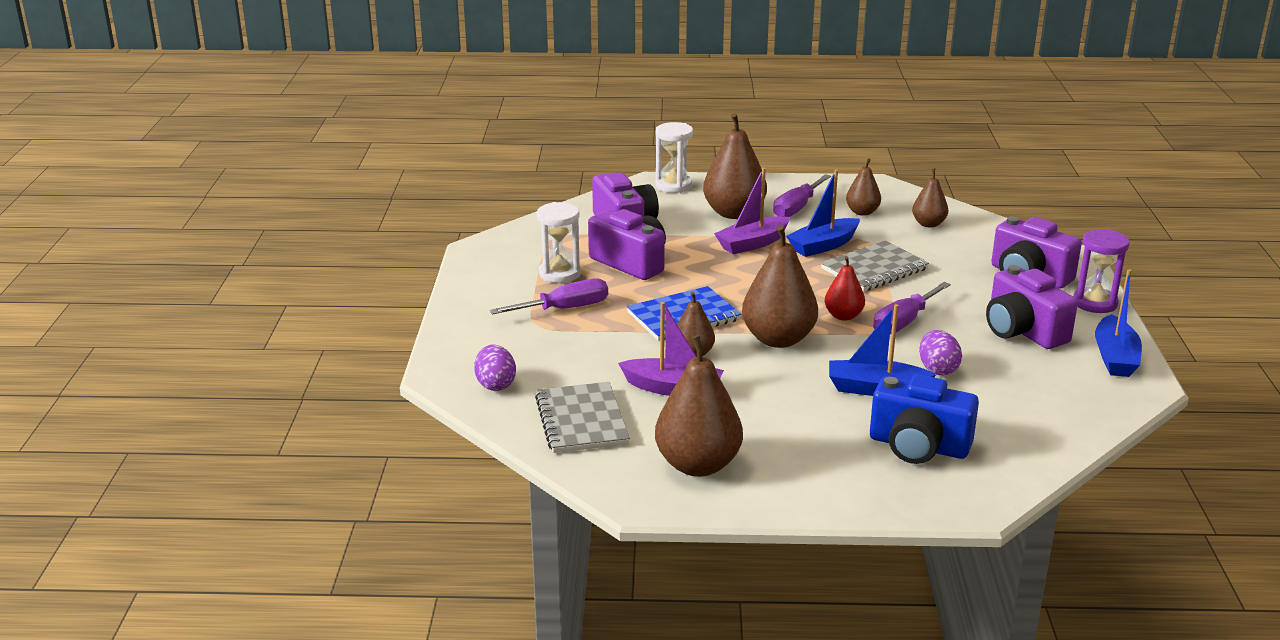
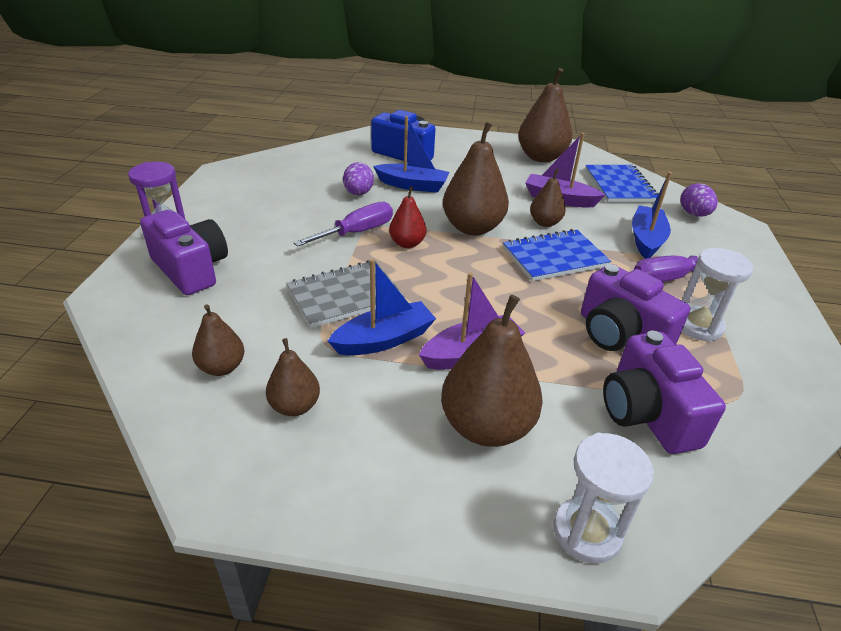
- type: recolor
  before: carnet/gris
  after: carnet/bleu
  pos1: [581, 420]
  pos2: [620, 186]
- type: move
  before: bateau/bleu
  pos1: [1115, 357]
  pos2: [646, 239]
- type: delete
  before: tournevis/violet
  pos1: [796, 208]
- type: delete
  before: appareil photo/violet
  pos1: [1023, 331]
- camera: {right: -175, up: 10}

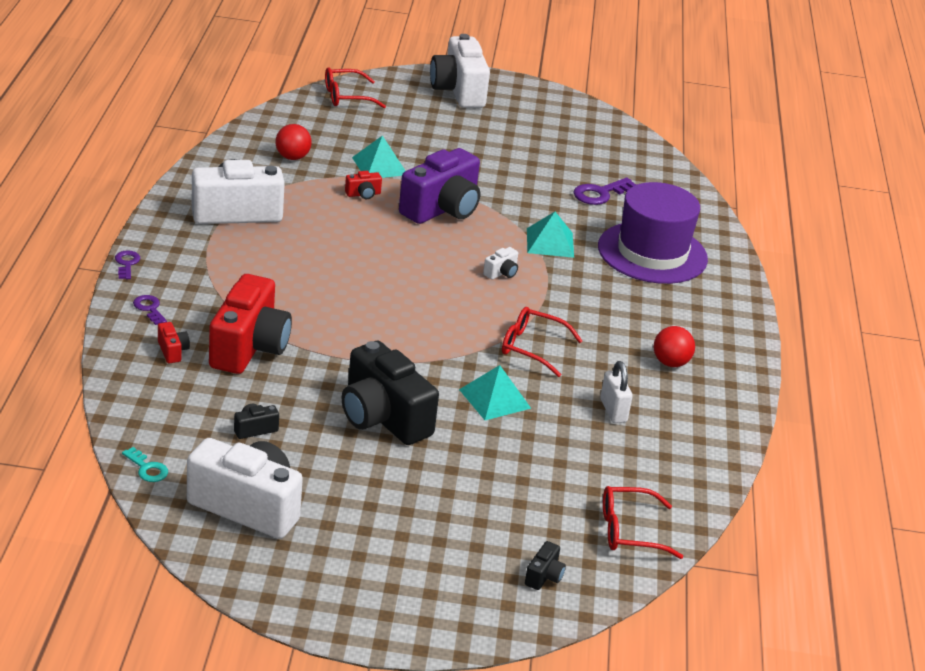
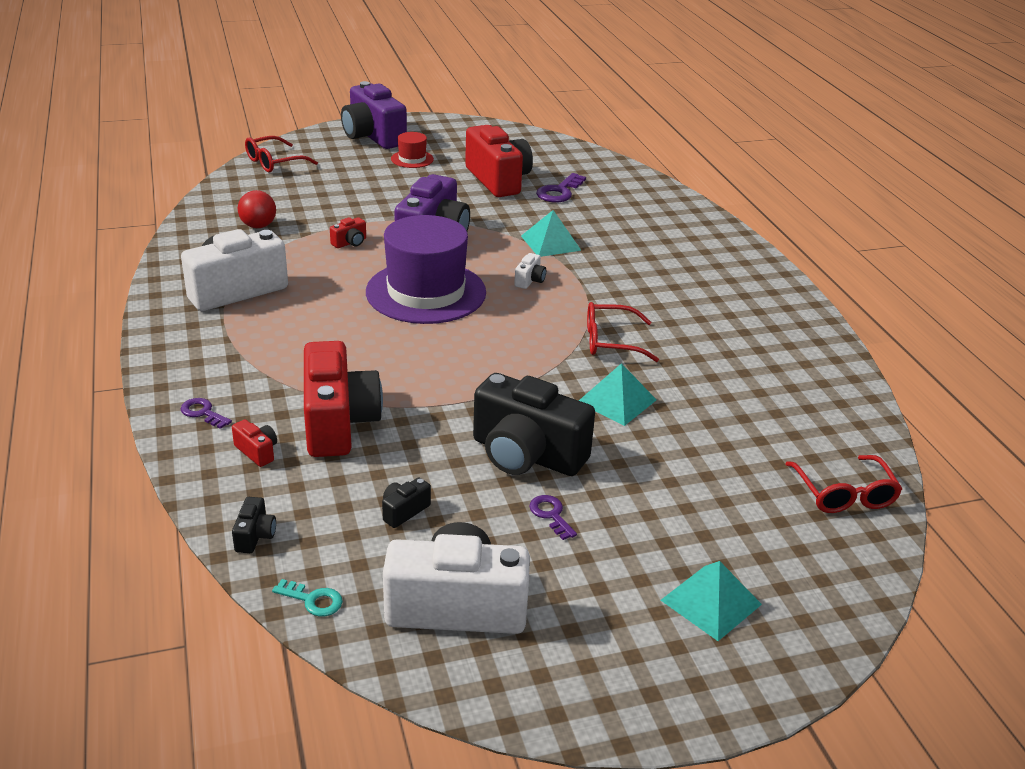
- type: move
  before: appareil photo/noir
  pos1: [544, 576]
  pos2: [255, 536]
- type: recolor
  before: appareil photo/blanc
  after: appareil photo/violet
  pos1: [458, 91]
  pos2: [373, 136]
- type: move
  before: chapeau/violet
  pos1: [652, 253]
  pos2: [426, 292]
- type: insert
  after: chapeau/rouge
  pos2: [412, 159]
- type: insert
  after: appareil photo/rouge
  pos2: [498, 180]
- type: move
  before: clé/violet
  pos1: [127, 264]
  pos2: [551, 515]
- type: move
  before: pyramide/turquoise
  pos1: [379, 166]
  pos2: [711, 602]
- type: rotate
  before: lunettes/rouge
  pos1: [629, 531]
  pos2: [844, 494]
  turn: -75
- type: delete
  before: cadenas/blanc
  pos1: [613, 411]
- type: delete
  before: balle/rouge
  pos1: [670, 363]
- camera: {right: -20, up: 0}

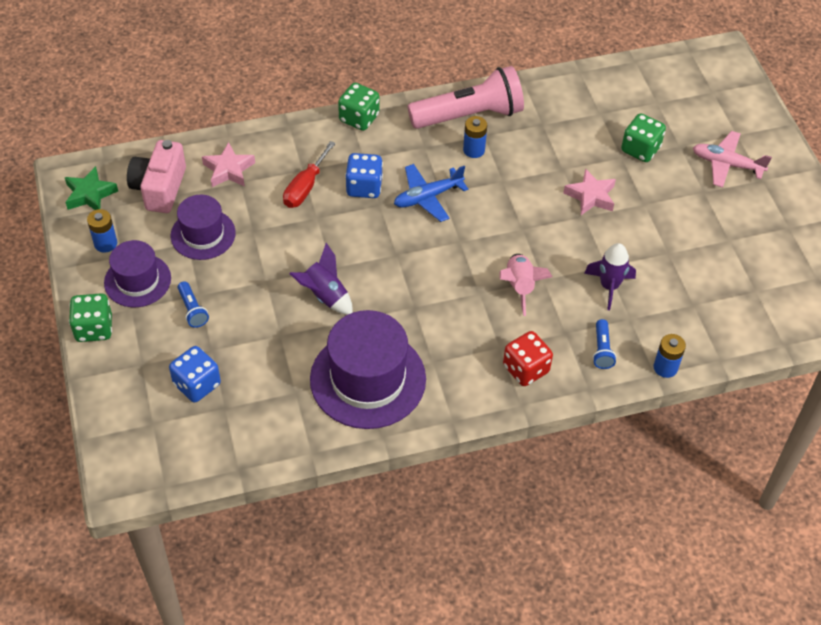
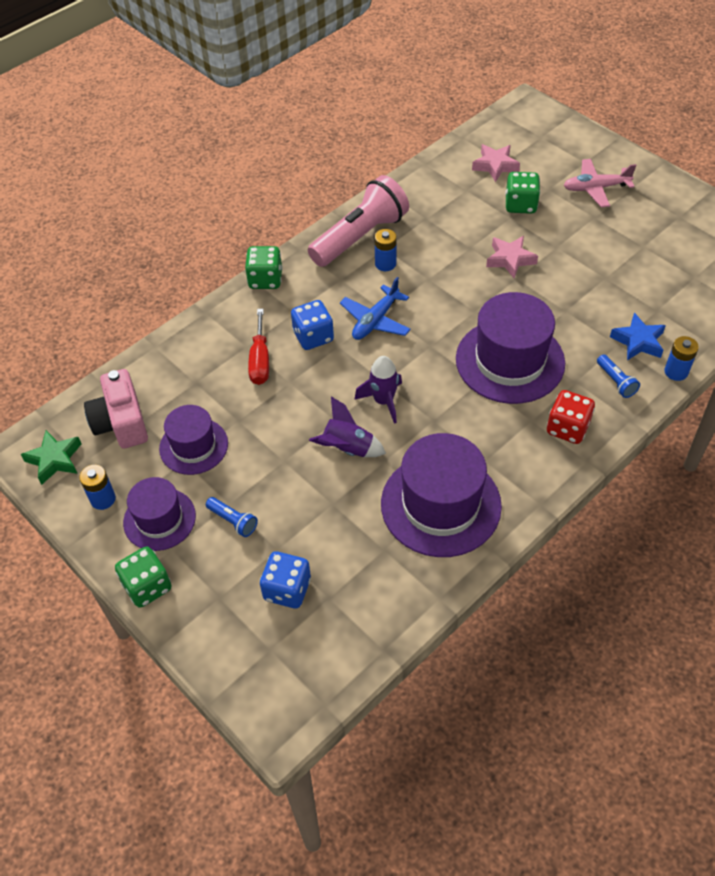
- type: move
  before: fusée/violet
  pos1: [609, 286]
  pos2: [383, 401]
- type: replace
  before: fusée/rose
  after: chapeau/violet
  pos1: [520, 287]
  pos2: [510, 361]
- type: move
  before: étoile/rose
  pos1: [228, 170]
  pos2: [495, 166]
- type: insert
  after: étoile/bleu
  pos2: [638, 341]
- camera: {right: -25, up: 0}

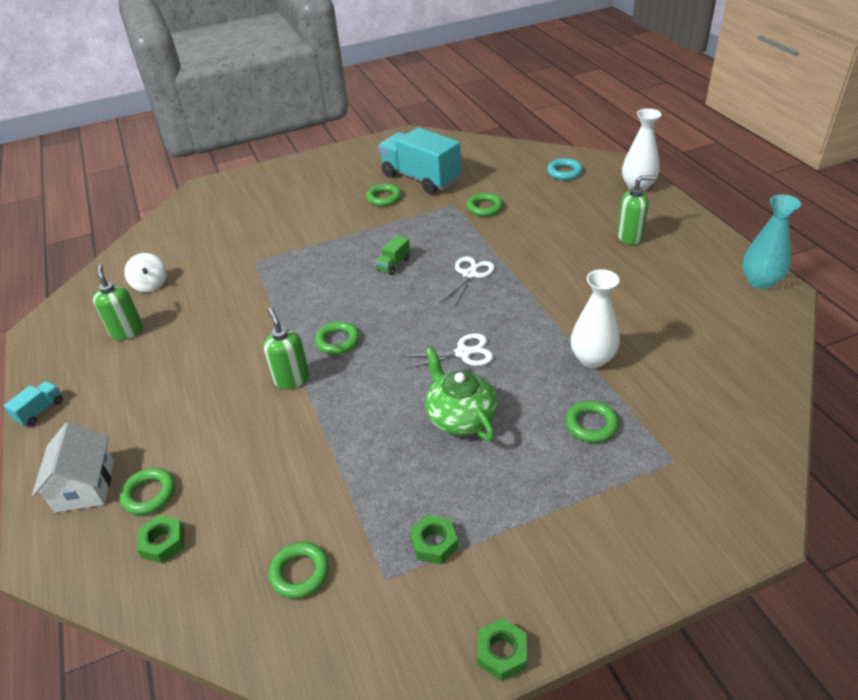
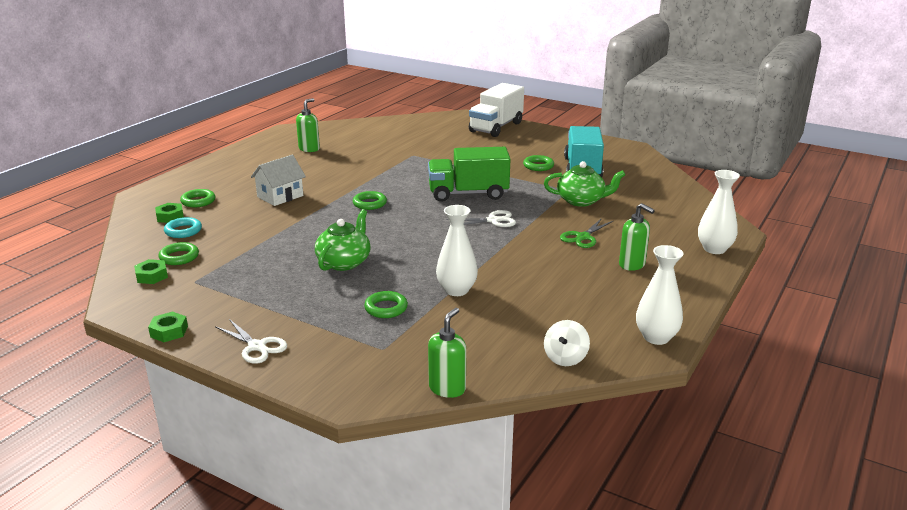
- type: move
  before: écrou/vert
  pos1: [434, 543]
  pos2: [152, 276]
- type: move
  before: anneau/turquoise
  pos1: [564, 172]
  pos2: [183, 231]
- type: move
  before: ciseaux/blanc
  pos1: [463, 353]
  pos2: [257, 347]
- type: move
  before: maison/blanc
  pos1: [85, 486]
  pos2: [280, 196]
- type: resize
  before: camion/vert
  pos1: [393, 264]
  pos2: [468, 194]
  scale: 2.41
- type: move
  before: distributeur de savon/vert
  pos1: [292, 379]
  pos2: [447, 388]
- type: insert
  after: camion/blanc
  pos2: [496, 127]
- type: replace
  before: anneau/vert
  after: théière/vert
  pos1: [484, 208]
  pos2: [581, 201]
- type: move
  before: toupie/blanc
  pos1: [150, 284]
  pos2: [565, 358]
- type: insert
  after: ciseaux/vert
  pos2: [583, 237]
- type: recolor
  before: vase/turquoise
  after: vase/blanc
  pos1: [760, 281]
  pos2: [656, 337]
- type: delete
  before: camion/turquoise
  pos1: [40, 410]
- camera: {right: 50, up: -15}

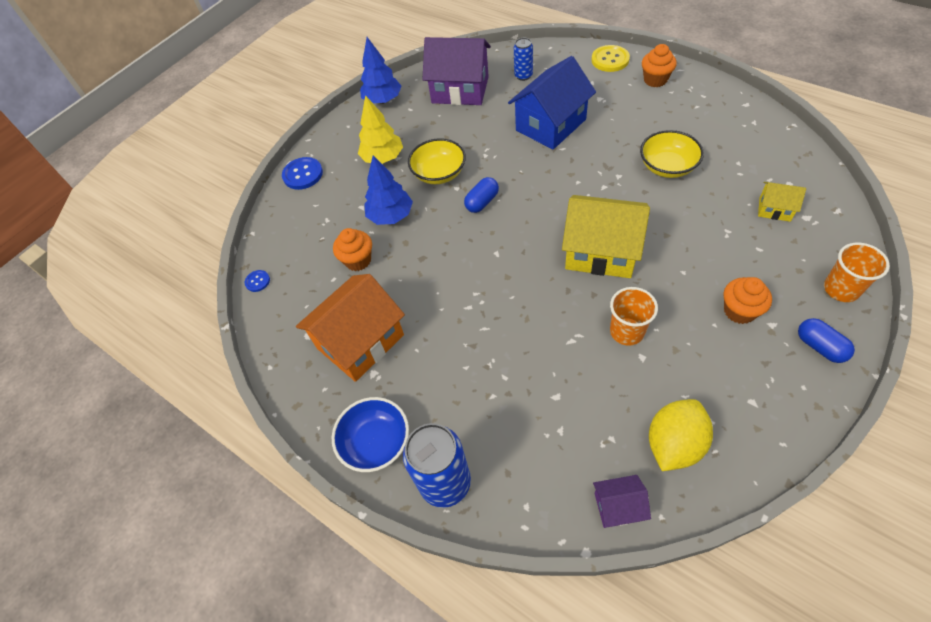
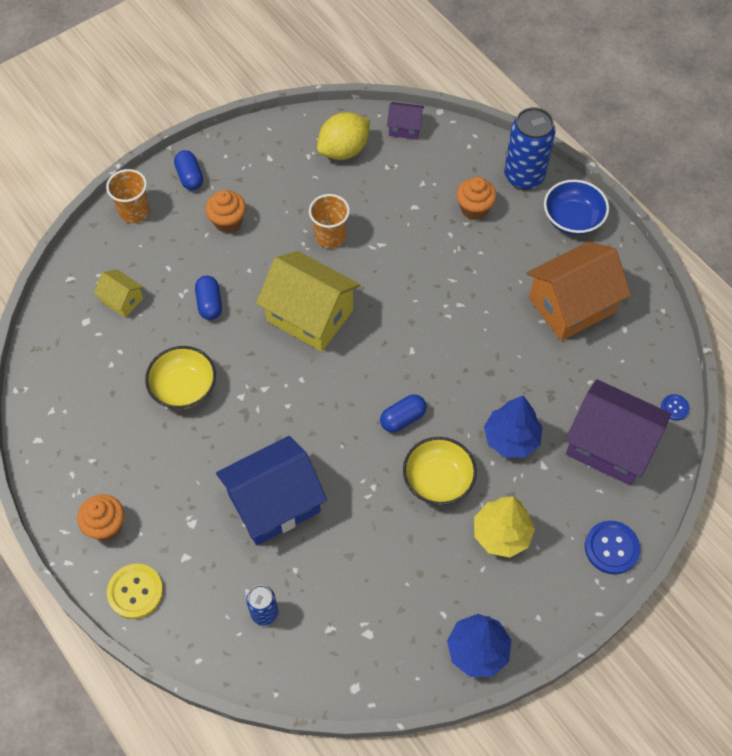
- type: insert
  after: gélule/bleu
  pos2: [209, 304]
- type: move
  before: muffin/orange
  pos1: [358, 260]
  pos2: [474, 209]
- type: move
  before: maison/violet
  pos1: [460, 90]
  pos2: [609, 445]
- camera: {right: -170, up: 5}

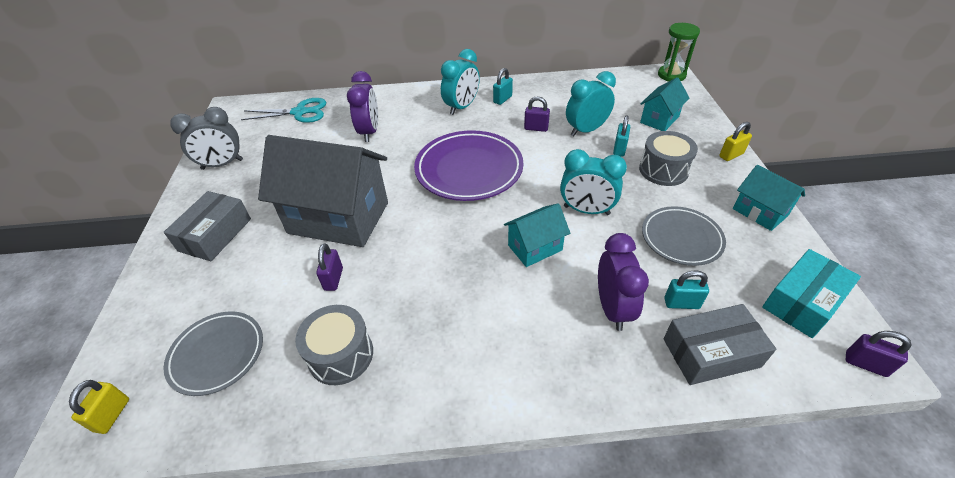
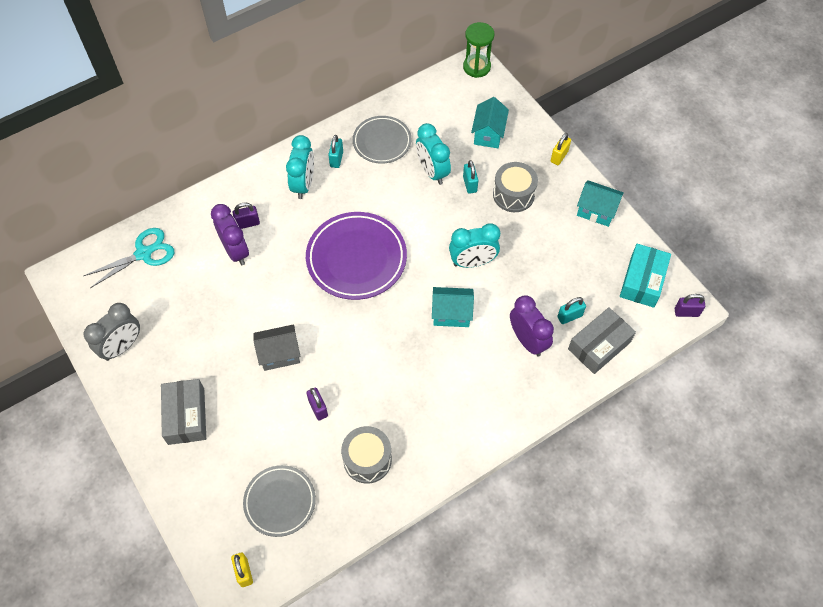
- type: move
  before: cadenas/violet
  pos1: [536, 128]
  pos2: [248, 223]
- type: resize
  before: maison/gris
  pos1: [338, 218]
  pos2: [279, 354]
  scale: 0.49
- type: move
  before: assiette/gris
  pos1: [681, 238]
  pos2: [382, 142]
- type: rotate
  before: réveil/turquoise
  pos1: [586, 130]
  pos2: [432, 172]
  turn: -60
- type: rotate
  before: maison/turquoise
  pos1: [535, 248]
  pos2: [451, 314]
  turn: 60
- camera: {right: -30, up: 15}

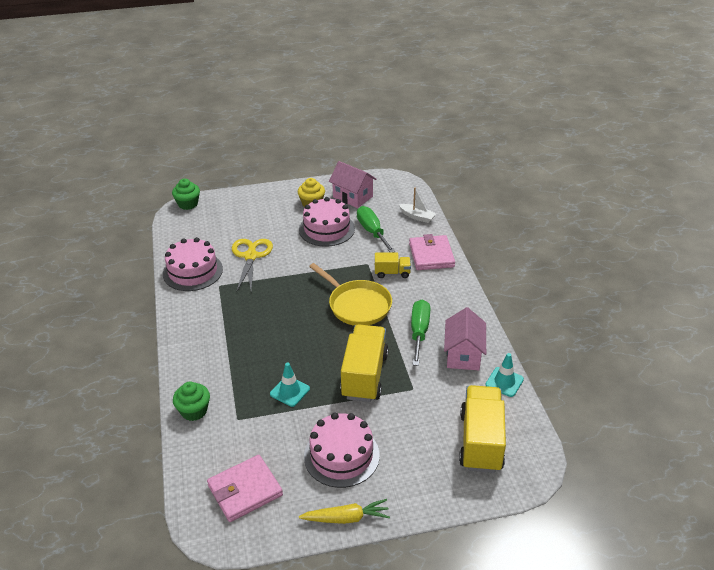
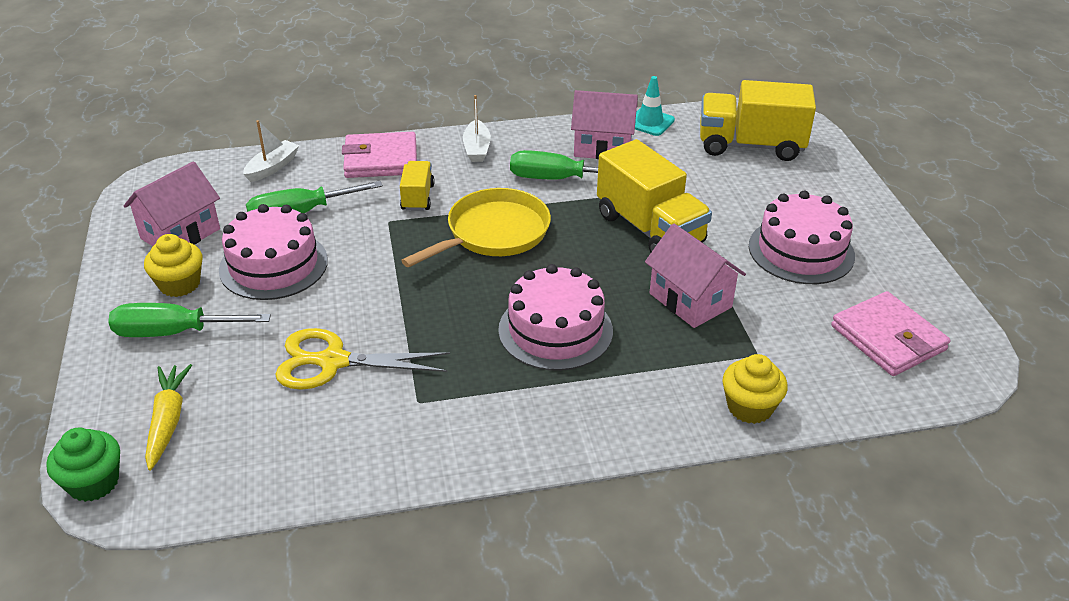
- type: insert
  after: tournevis/vert
  pos2: [173, 332]
- type: move
  before: carotte/jaune
  pos1: [346, 518]
  pos2: [168, 421]
- type: insert
  after: bateau/blanc
  pos2: [477, 148]
- type: move
  before: gâteau/rose
  pos1: [192, 271]
  pos2: [555, 330]
- type: rotate
  before: camion/jaune
  pos1: [364, 376]
  pos2: [650, 229]
  turn: -135
- type: replace
  before: cône de chantier/turquoise
  after: maison/rose
  pos1: [290, 391]
  pos2: [690, 300]
- type: recolor
  before: muffin/vert
  after: muffin/jaune
  pos1: [194, 411]
  pos2: [750, 407]
- camera: {right: -90, up: 0}

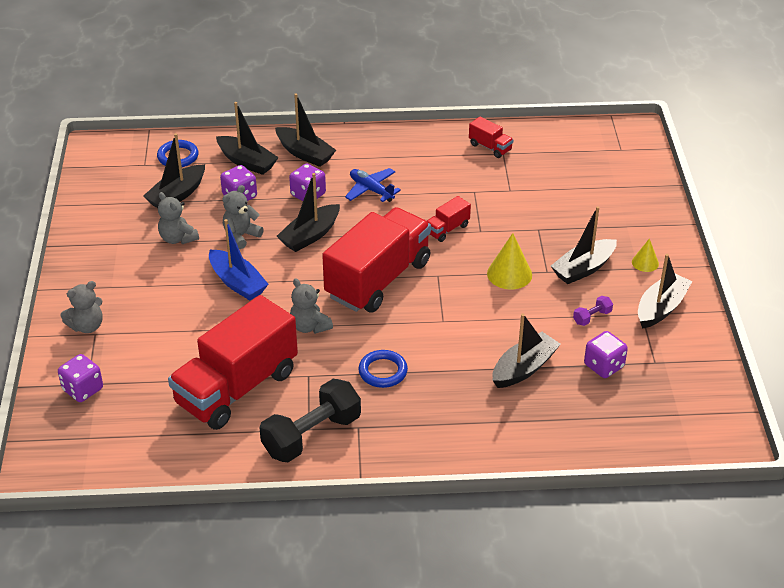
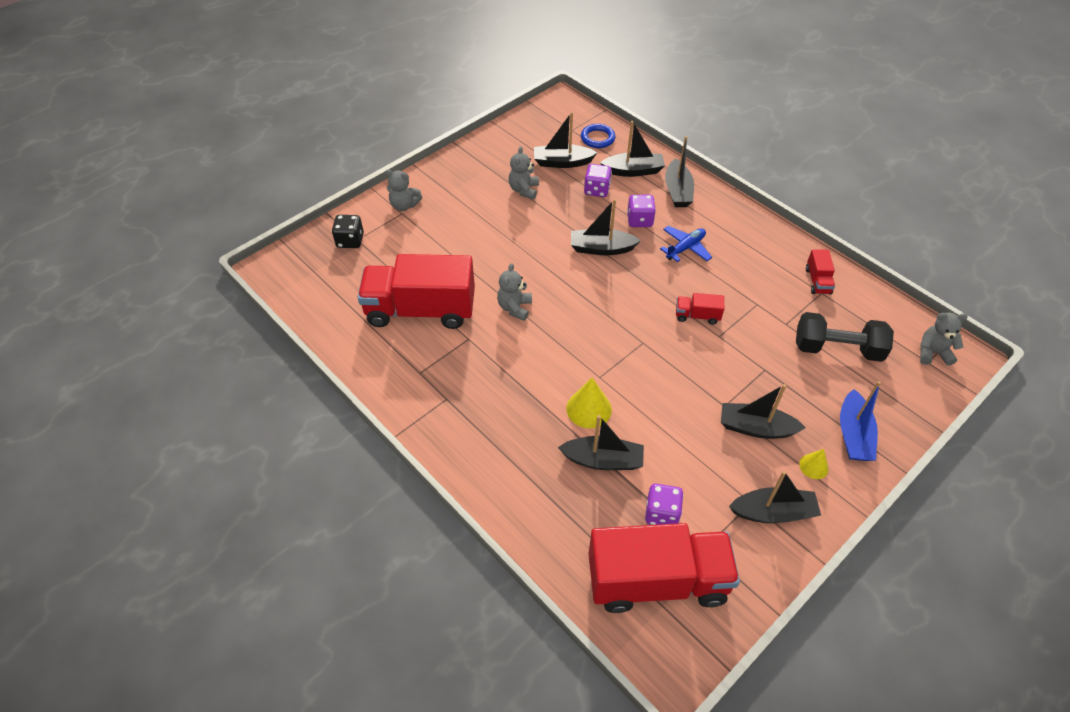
- type: recolor
  before: dé/violet
  after: dé/noir
  pos1: [83, 389]
  pos2: [350, 241]
- type: move
  before: cône/jaune
  pos1: [509, 274]
  pos2: [589, 409]
- type: move
  before: camion/rouge
  pos1: [378, 279]
  pos2: [657, 581]
- type: rotate
  before: bateau/noir
  pos1: [247, 162]
  pos2: [633, 171]
  turn: -90
- type: rotate
  before: avion/bleu
  pos1: [371, 190]
  pos2: [685, 248]
  turn: 45
- type: move
  before: haltère/noir
  pos1: [311, 435]
  pos2: [837, 349]
- type: move
  before: bateau/bleu
  pos1: [237, 283]
  pos2: [853, 434]
- type: move
  before: ours en peluche/gris
  pos1: [241, 236]
  pos2: [932, 353]
- type: delete
  before: anneau/bleu
  pos1: [383, 371]
- type: delete
  before: haltère/violet
  pos1: [592, 317]
- camera: {right: 50, up: 10}

